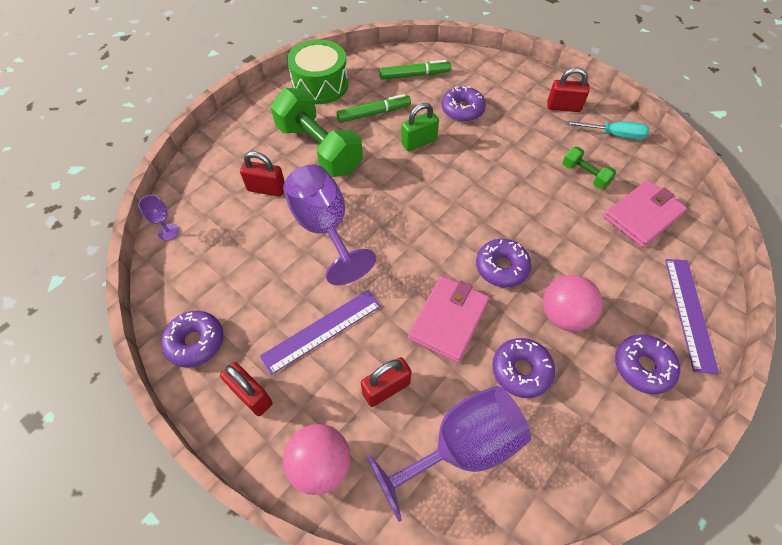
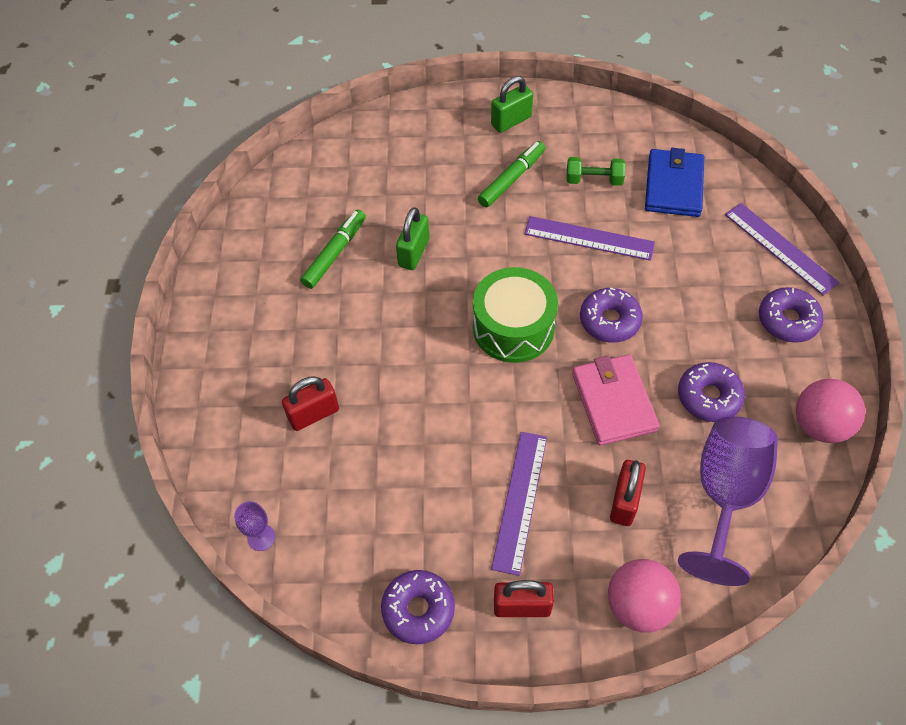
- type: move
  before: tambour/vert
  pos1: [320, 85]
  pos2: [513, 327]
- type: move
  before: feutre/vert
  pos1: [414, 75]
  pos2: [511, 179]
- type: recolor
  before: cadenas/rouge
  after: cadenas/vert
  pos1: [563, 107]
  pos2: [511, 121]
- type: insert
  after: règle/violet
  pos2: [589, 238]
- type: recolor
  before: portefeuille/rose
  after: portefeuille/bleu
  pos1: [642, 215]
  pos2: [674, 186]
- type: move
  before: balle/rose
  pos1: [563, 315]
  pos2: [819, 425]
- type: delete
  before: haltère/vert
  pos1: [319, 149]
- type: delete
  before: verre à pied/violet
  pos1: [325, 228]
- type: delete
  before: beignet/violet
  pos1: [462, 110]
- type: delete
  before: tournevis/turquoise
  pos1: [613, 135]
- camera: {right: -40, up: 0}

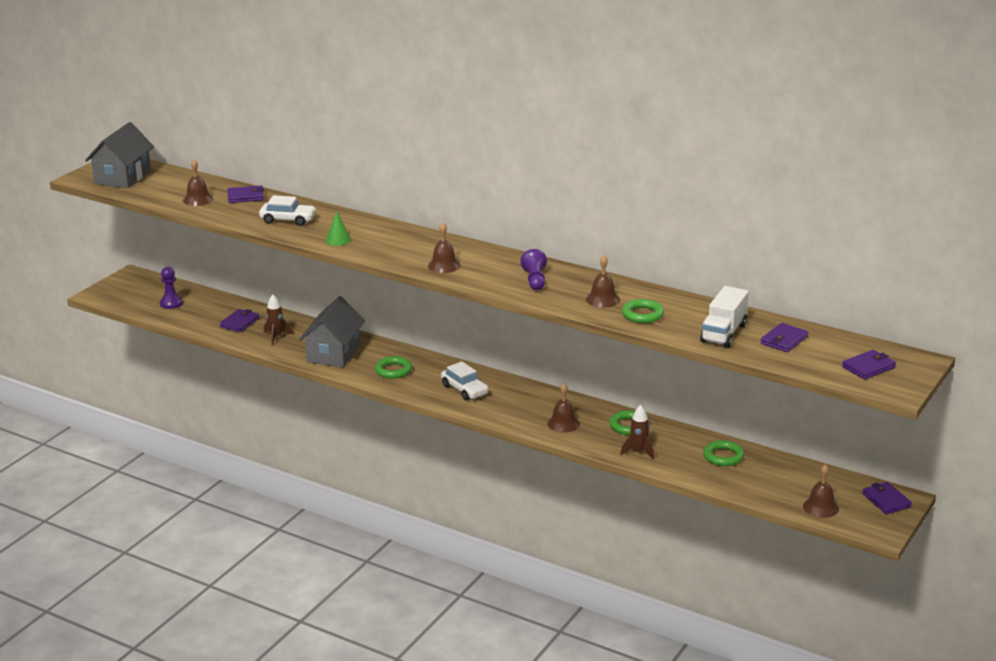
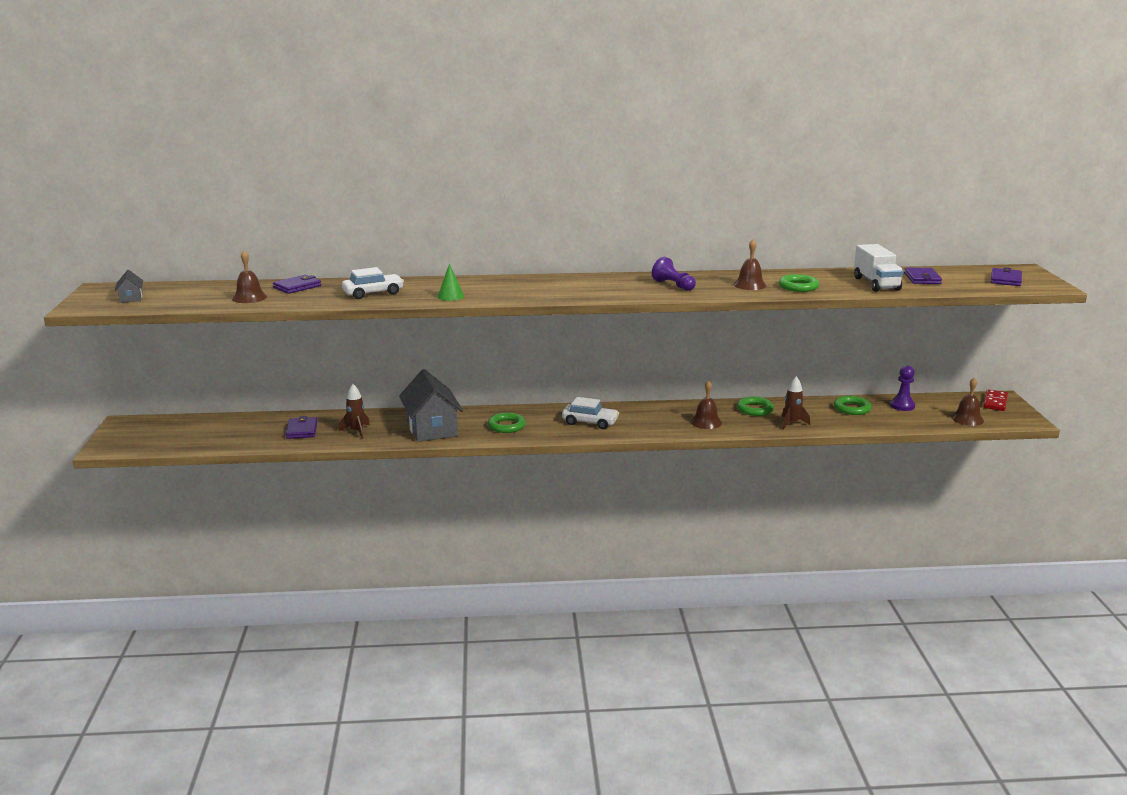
- type: resize
  before: maison/gris
  pos1: [123, 177]
  pos2: [131, 298]
  scale: 0.45
- type: move
  before: pion/violet
  pos1: [171, 303]
  pos2: [902, 406]
- type: replace
  before: portefeuille/violet
  after: domino/rouge
  pos1: [886, 500]
  pos2: [995, 402]
- type: delete
  before: cloche/marron
  pos1: [444, 265]
- camera: {right: -35, up: -5}

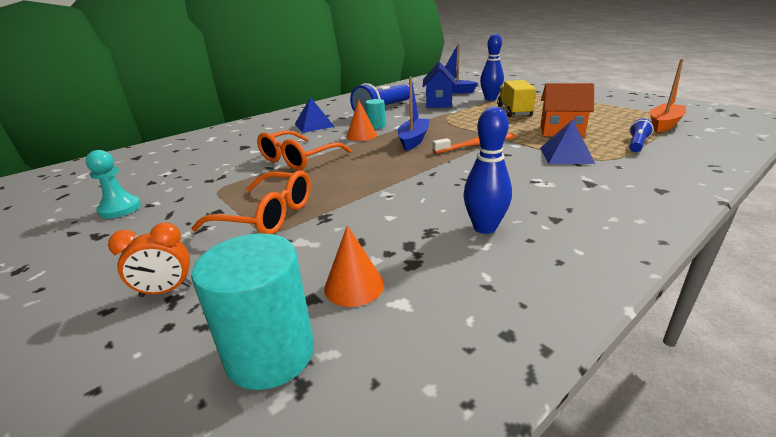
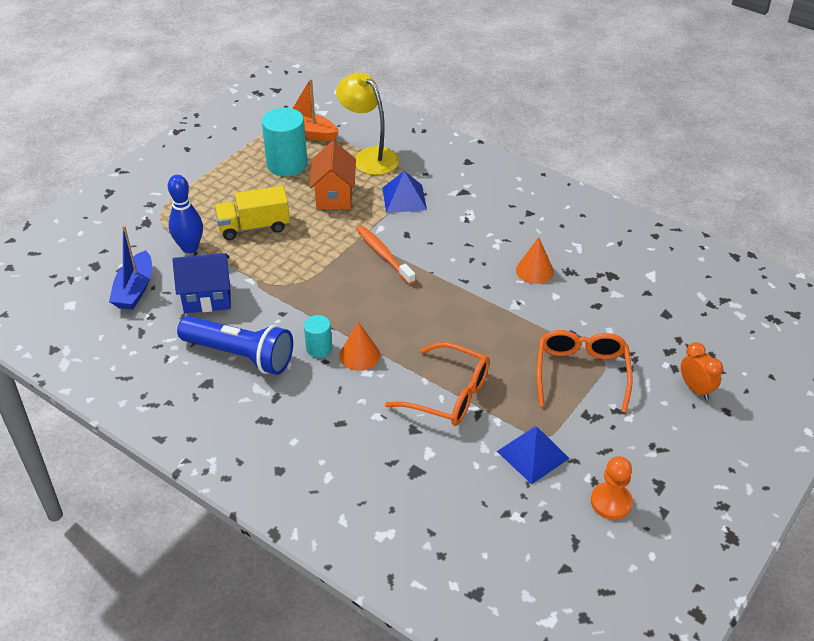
- type: move
  before: cylindre/turquoise
  pos1: [270, 354]
  pos2: [287, 164]
- type: replace
  before: lampe de poche/bleu
  after: lampe/jaune
  pos1: [636, 144]
  pos2: [369, 157]
- type: move
  before: pyramide/bleu
  pos1: [314, 125]
  pos2: [532, 454]
- type: move
  before: cône/orange
  pos1: [354, 286]
  pos2: [534, 270]
- type: recolor
  before: pion/turquoise
  after: pion/orange
  pos1: [120, 208]
  pos2: [611, 502]
- type: delete
  before: bateau/bleu
  pos1: [413, 140]
- type: delete
  before: quille/bleu
  pos1: [484, 227]
- camera: {right: -105, up: 15}

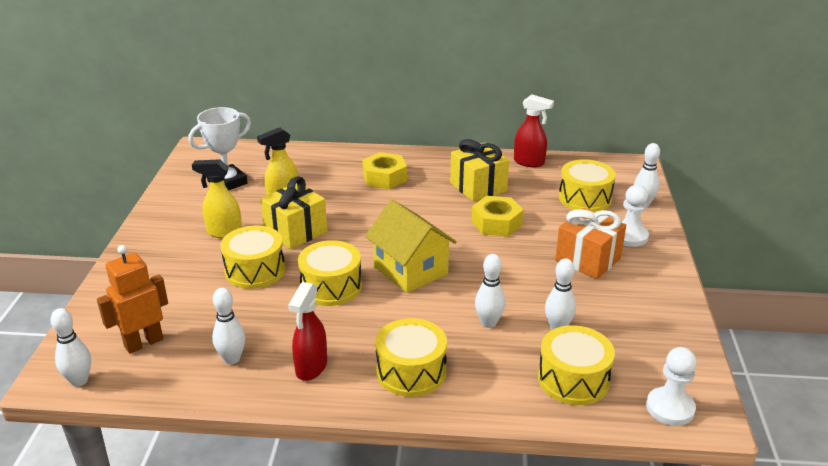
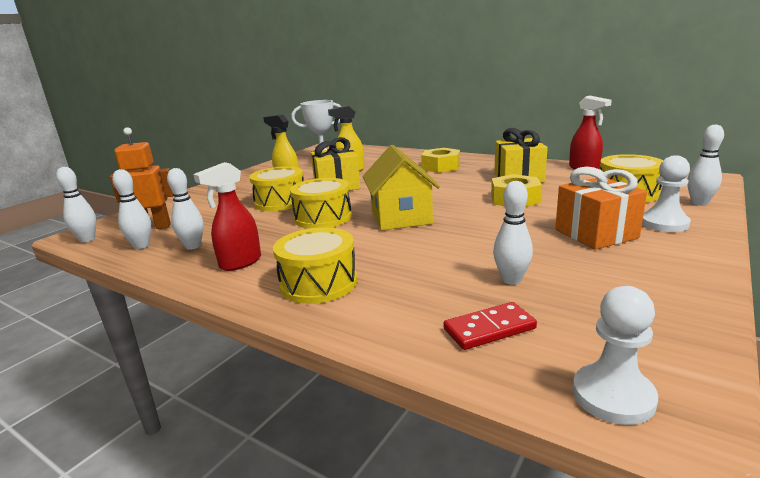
- type: move
  before: quille/blanc
  pos1: [488, 323]
  pos2: [141, 246]
- type: replace
  before: tambour/jaune
  after: domino/rouge
  pos1: [573, 379]
  pos2: [489, 329]
- camera: {right: 30, up: -10}

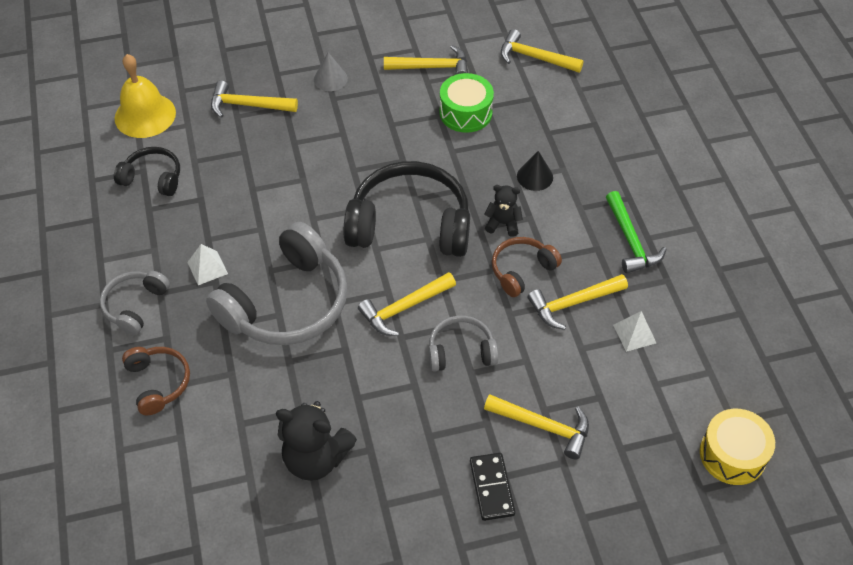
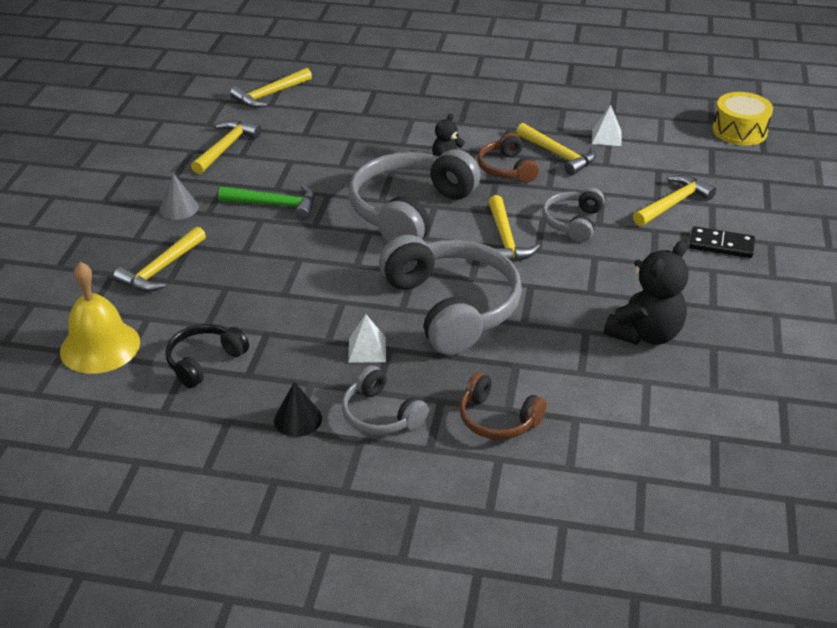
- type: move
  before: marteau/vert
  pos1: [630, 240]
  pos2: [274, 205]
- type: move
  before: cône/noir
  pos1: [535, 176]
  pos2: [297, 419]
- type: recolor
  before: casque audio/noir
  after: casque audio/gris
  pos1: [410, 224]
  pos2: [410, 211]
- type: rotate
  before: casque audio/marron
  pos1: [158, 383]
  pos2: [497, 419]
  turn: -150
- type: rotate
  before: marteau/jaune
  pos1: [573, 303]
  pos2: [558, 155]
  turn: -45
- type: delete
  before: tambour/vert
  pos1: [465, 113]
- camera: {right: -65, up: -15}

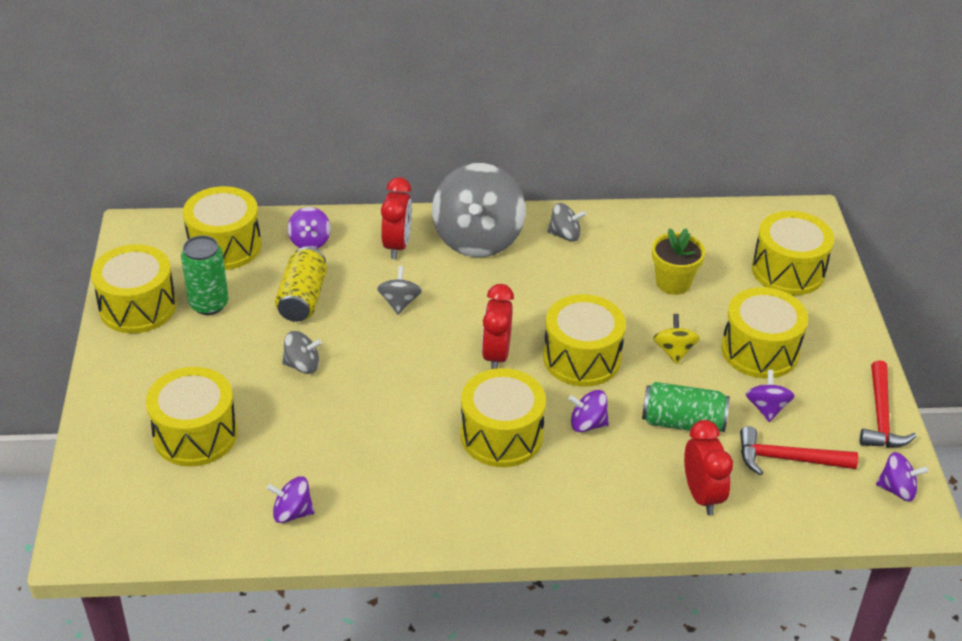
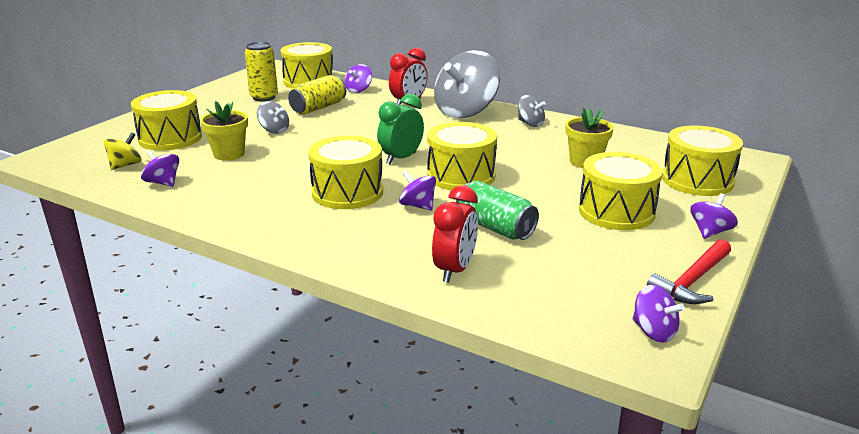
- type: move
  before: toupie/jaune
  pos1: [674, 351]
  pos2: [125, 165]
- type: insert
  after: pot de fleurs/jaune
  pos2: [229, 154]
- type: recolor
  before: canette/vert
  after: canette/jaune
  pos1: [209, 304]
  pos2: [264, 97]
- type: recolor
  before: réveil/rouge
  after: réveil/vert
  pos1: [496, 355]
  pos2: [401, 158]
- type: move
  before: toupie/violet
  pos1: [766, 408]
  pos2: [710, 232]
- type: delete
  before: tambour/jaune
  pos1: [138, 307]
- type: delete
  before: toupie/gris
  pos1: [399, 302]
- type: delete
  before: marteau/rouge
  pos1: [787, 459]
- camera: {right: 35, up: -15}

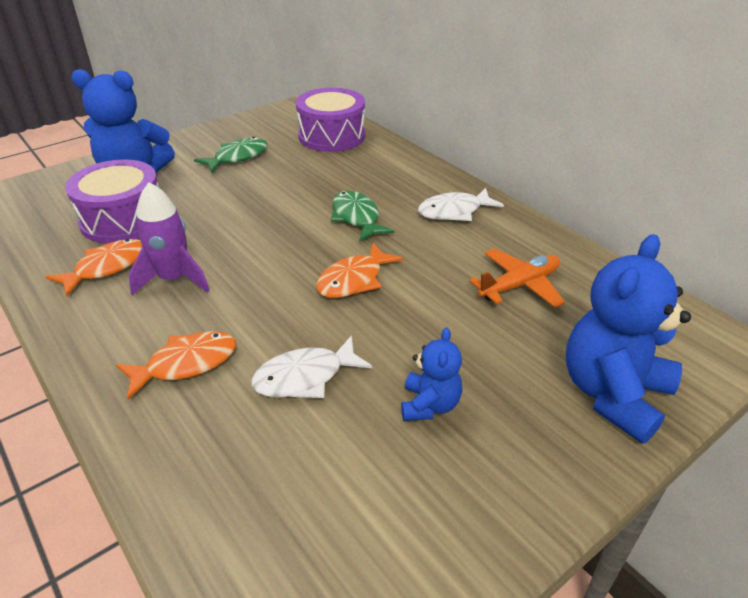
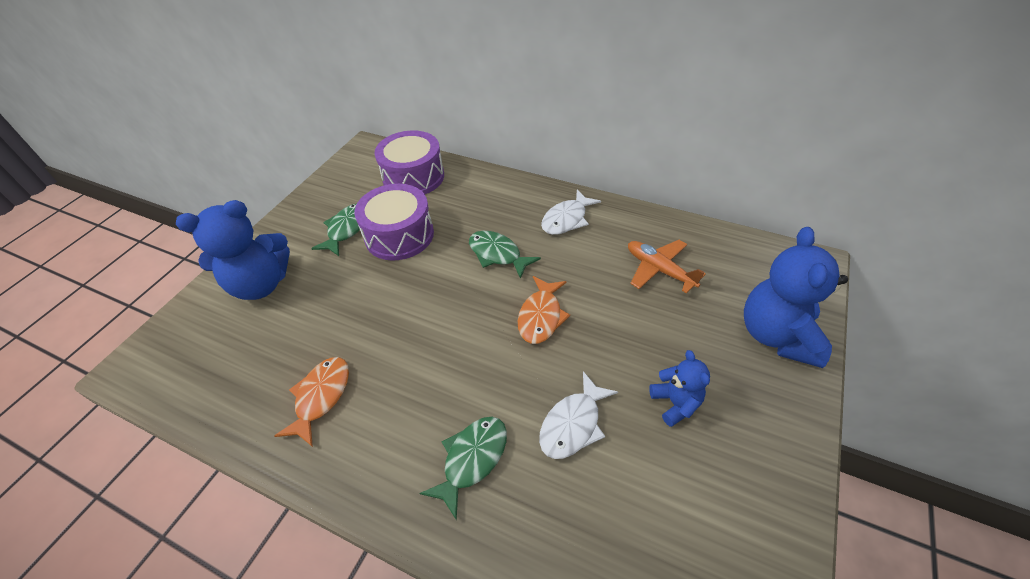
- type: move
  before: tambour/violet
  pos1: [123, 219]
  pos2: [399, 235]
- type: recolor
  before: poisson/orange
  after: poisson/vert
  pos1: [186, 364]
  pos2: [472, 459]
- type: rotate
  before: avion/orange
  pos1: [519, 285]
  pos2: [659, 270]
  turn: -75
- type: delete
  before: fusée/violet
  pos1: [174, 279]
- camera: {right: -25, up: 10}

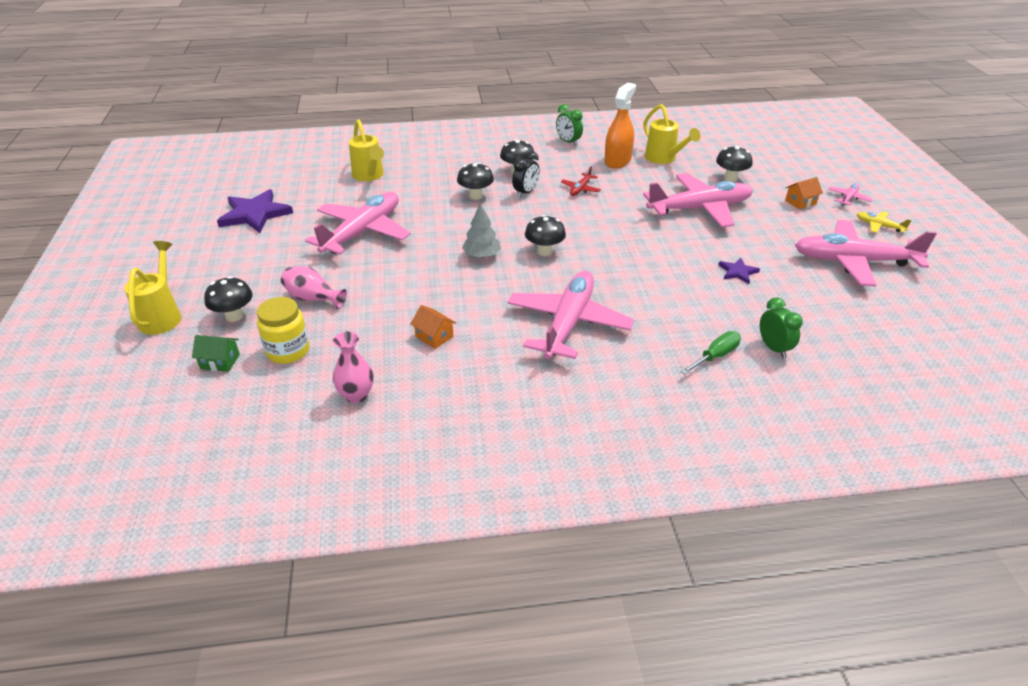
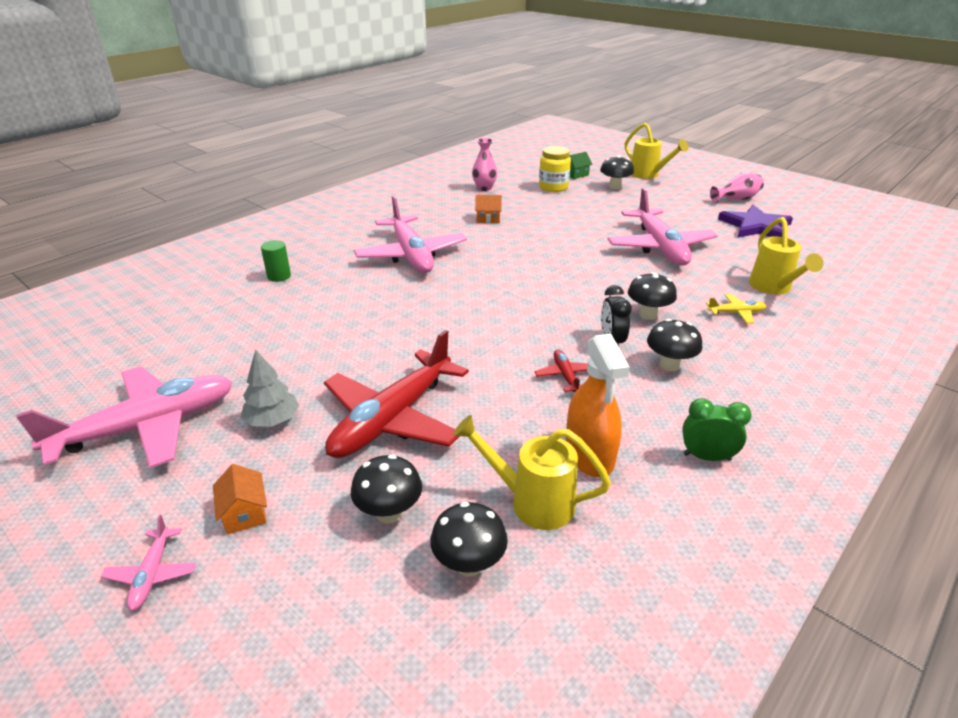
- type: rotate
  before: maison/orange
  pos1: [800, 202]
  pos2: [245, 513]
  turn: -45
- type: move
  before: arbre/gris
  pos1: [482, 255]
  pos2: [272, 420]
- type: replace
  before: tournevis/vert
  after: cylindre/vert
  pos1: [716, 356]
  pos2: [279, 276]
- type: recolor
  before: avion/rose
  after: avion/rouge
  pos1: [699, 209]
  pos2: [393, 418]
- type: move
  before: champignon/noir
  pos1: [544, 251]
  pos2: [469, 564]
- type: move
  before: avion/jaune
  pos1: [879, 226]
  pos2: [736, 313]
- type: move
  before: vase/rose
  pos1: [313, 298]
  pos2: [736, 199]
- type: rotate
  before: arrosoir/jaune
  pos1: [369, 176]
  pos2: [773, 288]
  turn: -120
- type: delete
  before: étoile/violet
  pos1: [737, 272]
- type: delete
  before: réveil/vert
  pos1: [773, 348]
- camera: {right: 140, up: -5}

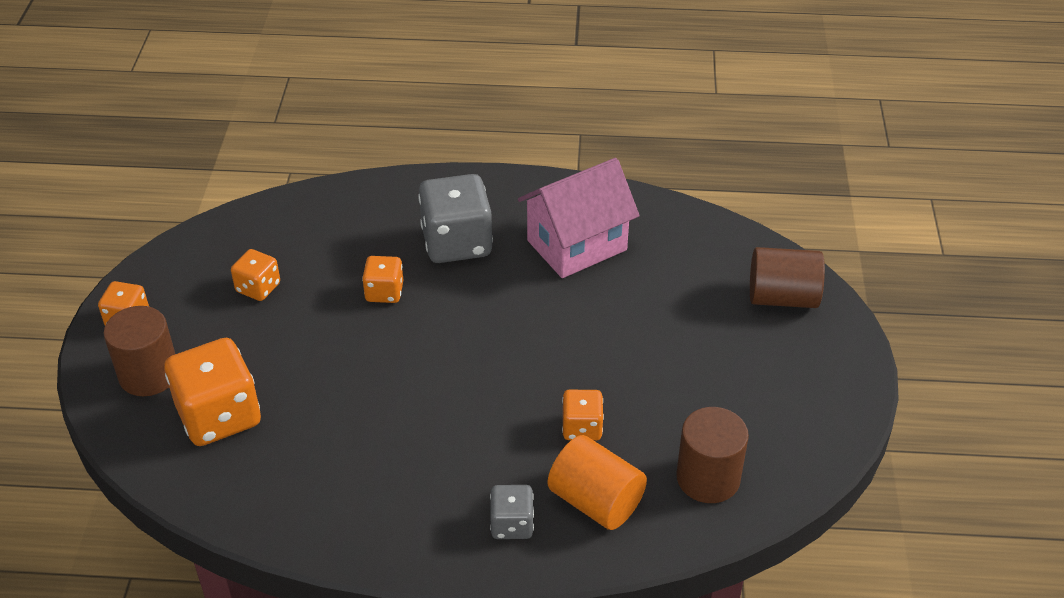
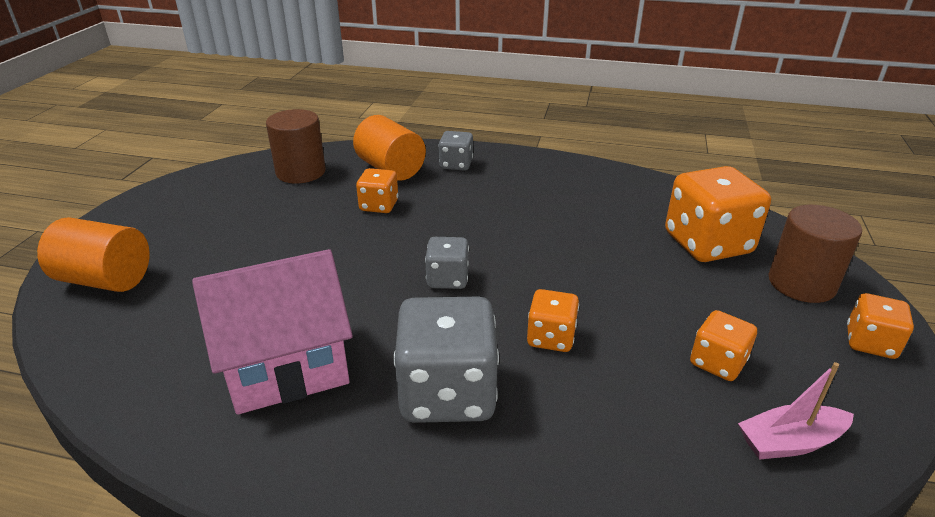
- type: recolor
  before: cylindre/marron
  after: cylindre/orange
  pos1: [782, 297]
  pos2: [105, 280]
- type: insert
  after: dé/gris
  pos2: [447, 279]
- type: insert
  after: bateau/rose
  pos2: [790, 442]
- camera: {right: -170, up: -10}

